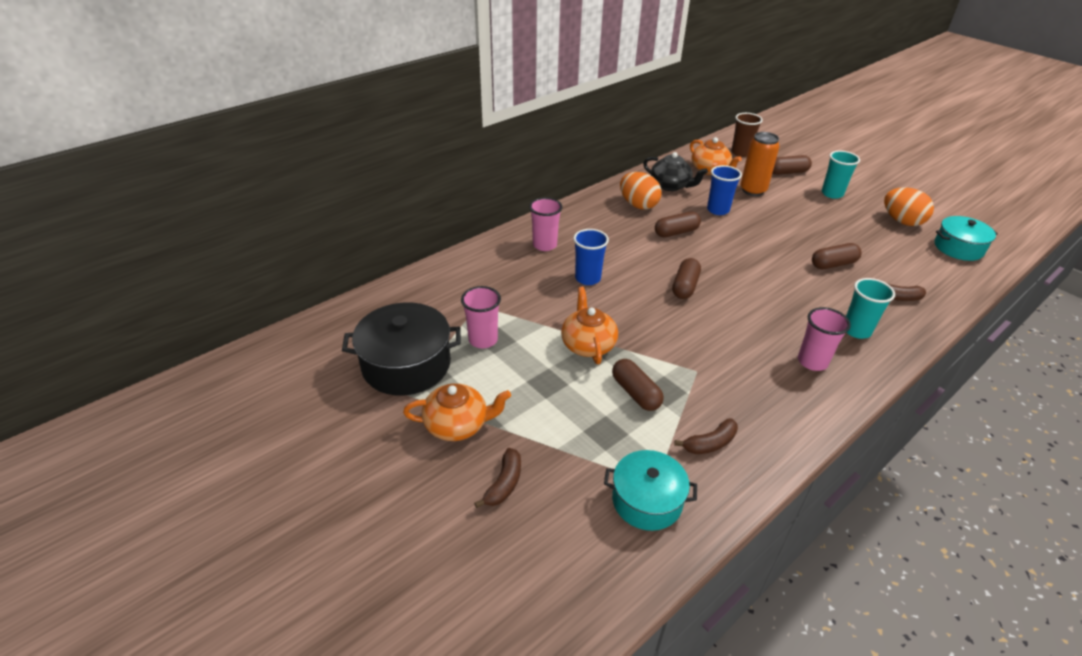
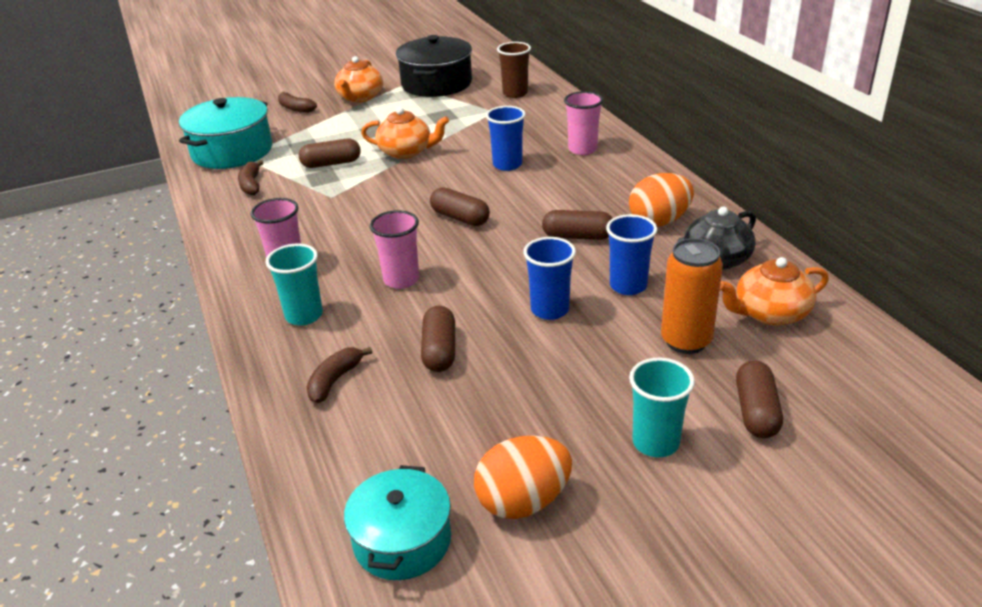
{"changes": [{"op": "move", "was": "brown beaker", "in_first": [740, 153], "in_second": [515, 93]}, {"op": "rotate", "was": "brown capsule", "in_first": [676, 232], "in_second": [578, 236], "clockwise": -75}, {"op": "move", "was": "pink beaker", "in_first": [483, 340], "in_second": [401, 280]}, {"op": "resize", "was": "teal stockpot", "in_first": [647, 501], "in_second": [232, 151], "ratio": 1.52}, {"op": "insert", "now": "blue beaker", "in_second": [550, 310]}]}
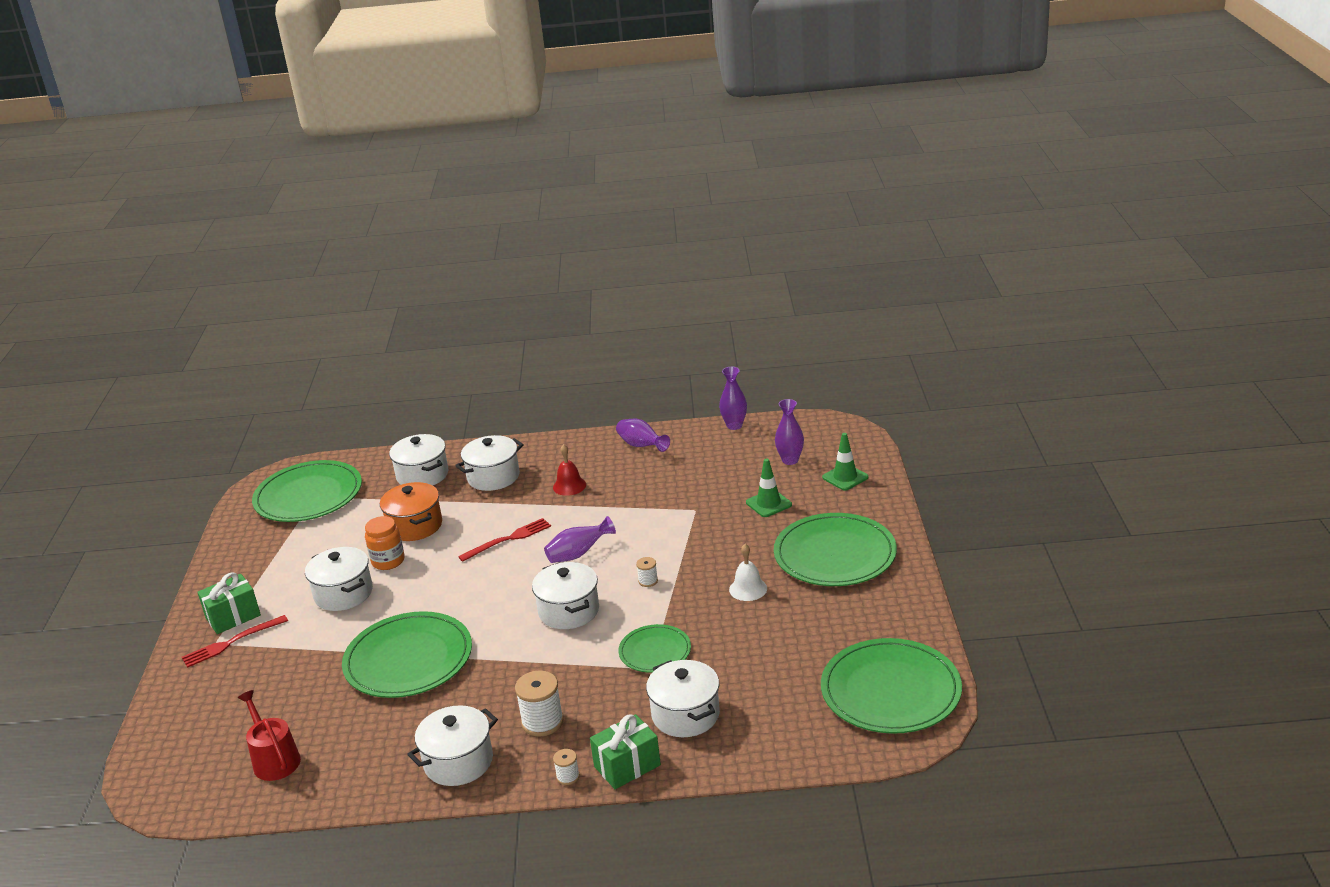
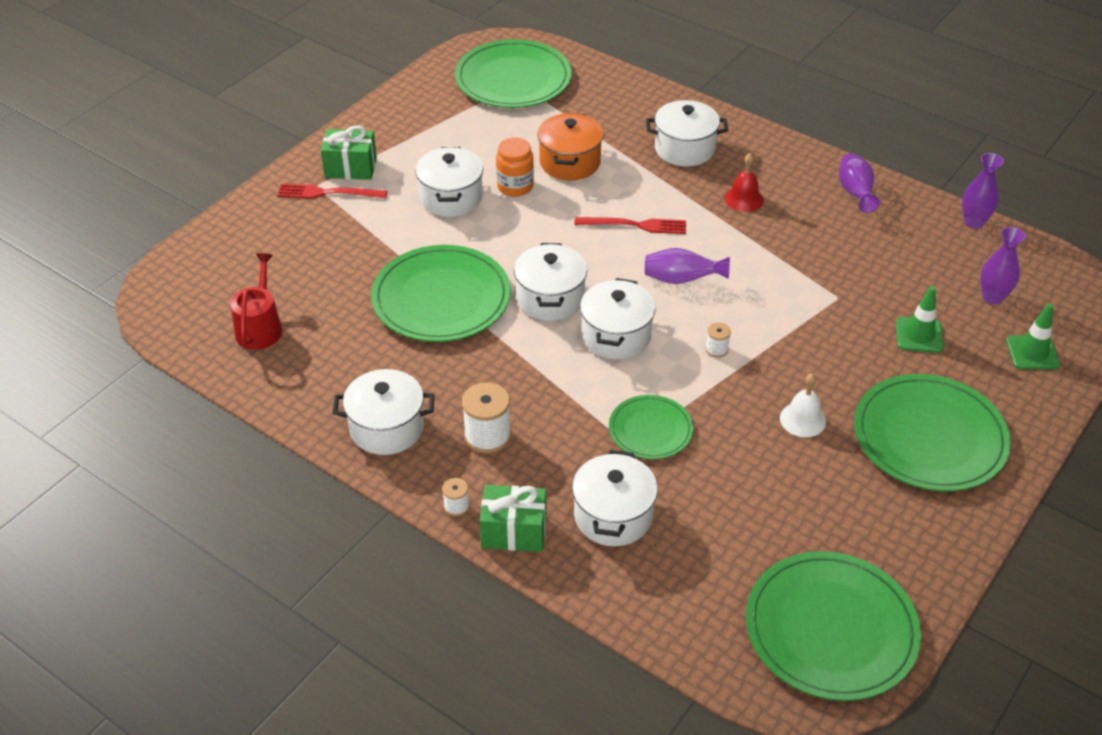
{"changes": [{"op": "move", "was": "pure white stockpot", "in_first": [422, 475], "in_second": [550, 298]}]}
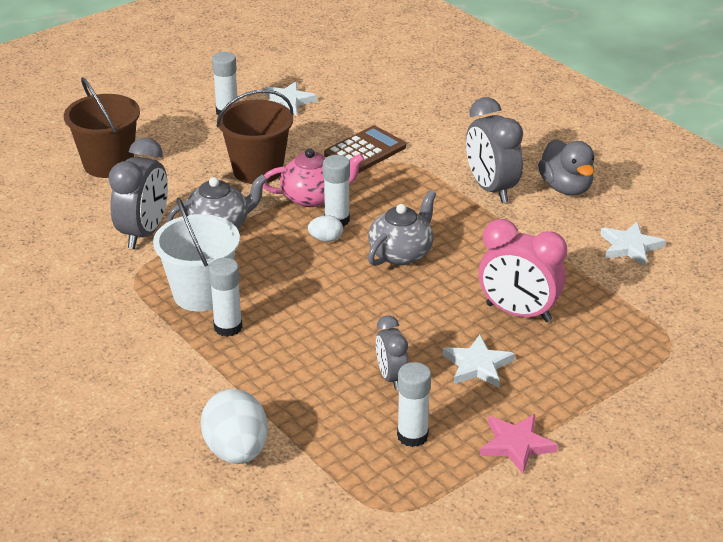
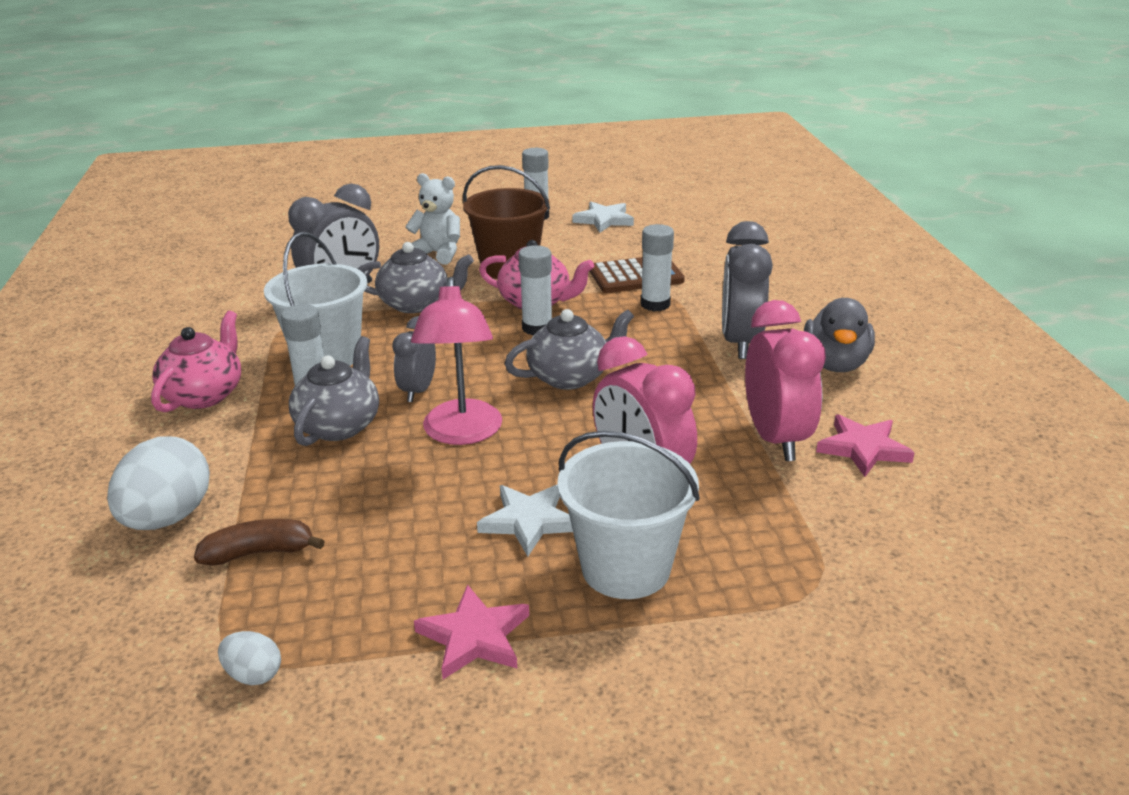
{"changes": [{"op": "delete", "was": "brown sand bucket", "in_first": [108, 164]}, {"op": "move", "was": "pure white egg", "in_first": [326, 239], "in_second": [253, 675]}, {"op": "recolor", "was": "pure white star", "now": "pink star", "in_first": [630, 247], "in_second": [863, 448]}, {"op": "move", "was": "gray bedside clock", "in_first": [391, 377], "in_second": [418, 391]}, {"op": "move", "was": "pure white glue", "in_first": [412, 436], "in_second": [655, 304]}, {"op": "insert", "now": "pure white teddy", "in_second": [438, 254]}, {"op": "insert", "now": "pink reading lamp", "in_second": [462, 433]}, {"op": "insert", "now": "pink bedside clock", "in_second": [775, 439]}, {"op": "insert", "now": "pink china teapot", "in_second": [204, 395]}, {"op": "insert", "now": "gray china teapot", "in_second": [339, 425]}, {"op": "insert", "now": "pure white sand bucket", "in_second": [625, 568]}, {"op": "insert", "now": "brown banana fruit", "in_second": [259, 552]}]}
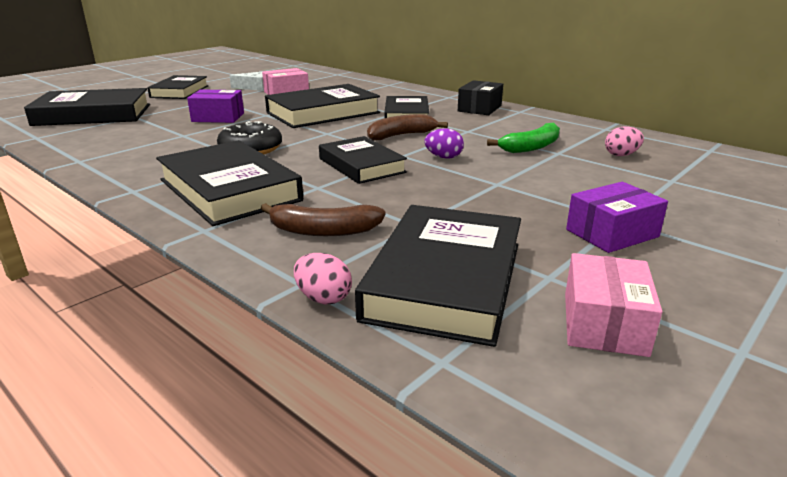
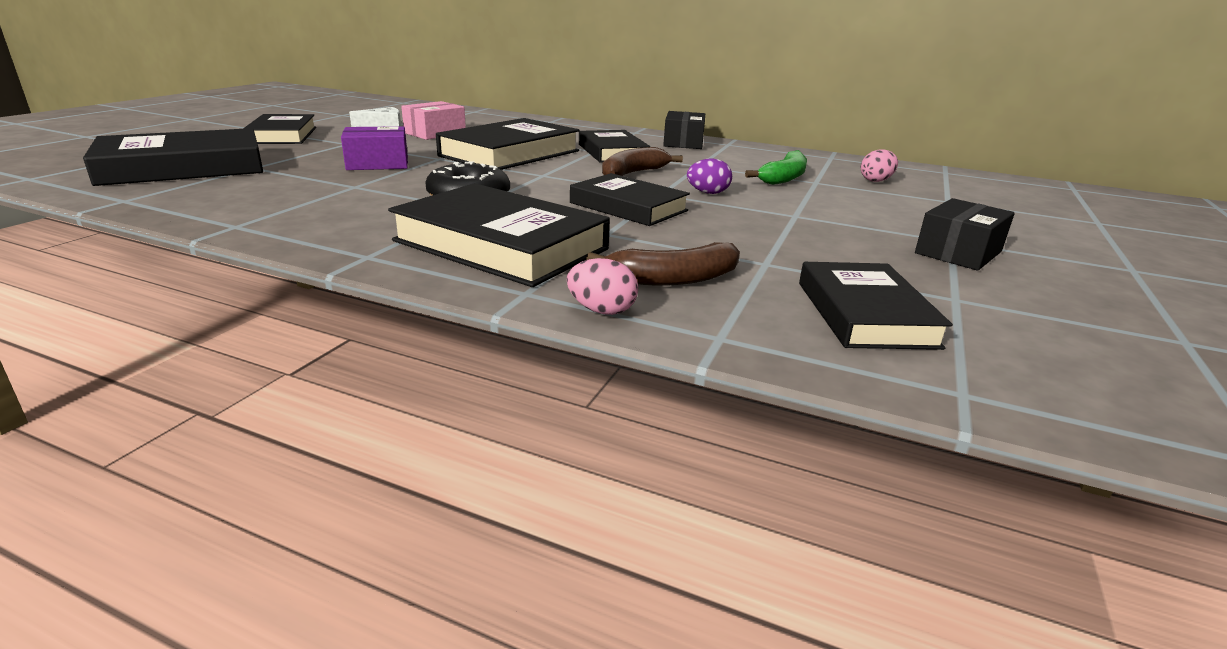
{"changes": [{"op": "recolor", "was": "violet package", "now": "black package", "in_first": [612, 233], "in_second": [958, 252]}, {"op": "resize", "was": "black hardcover", "in_first": [445, 280], "in_second": [864, 314], "ratio": 0.66}, {"op": "move", "was": "pink egg", "in_first": [323, 298], "in_second": [602, 310]}, {"op": "delete", "was": "pink package", "in_first": [604, 323]}]}
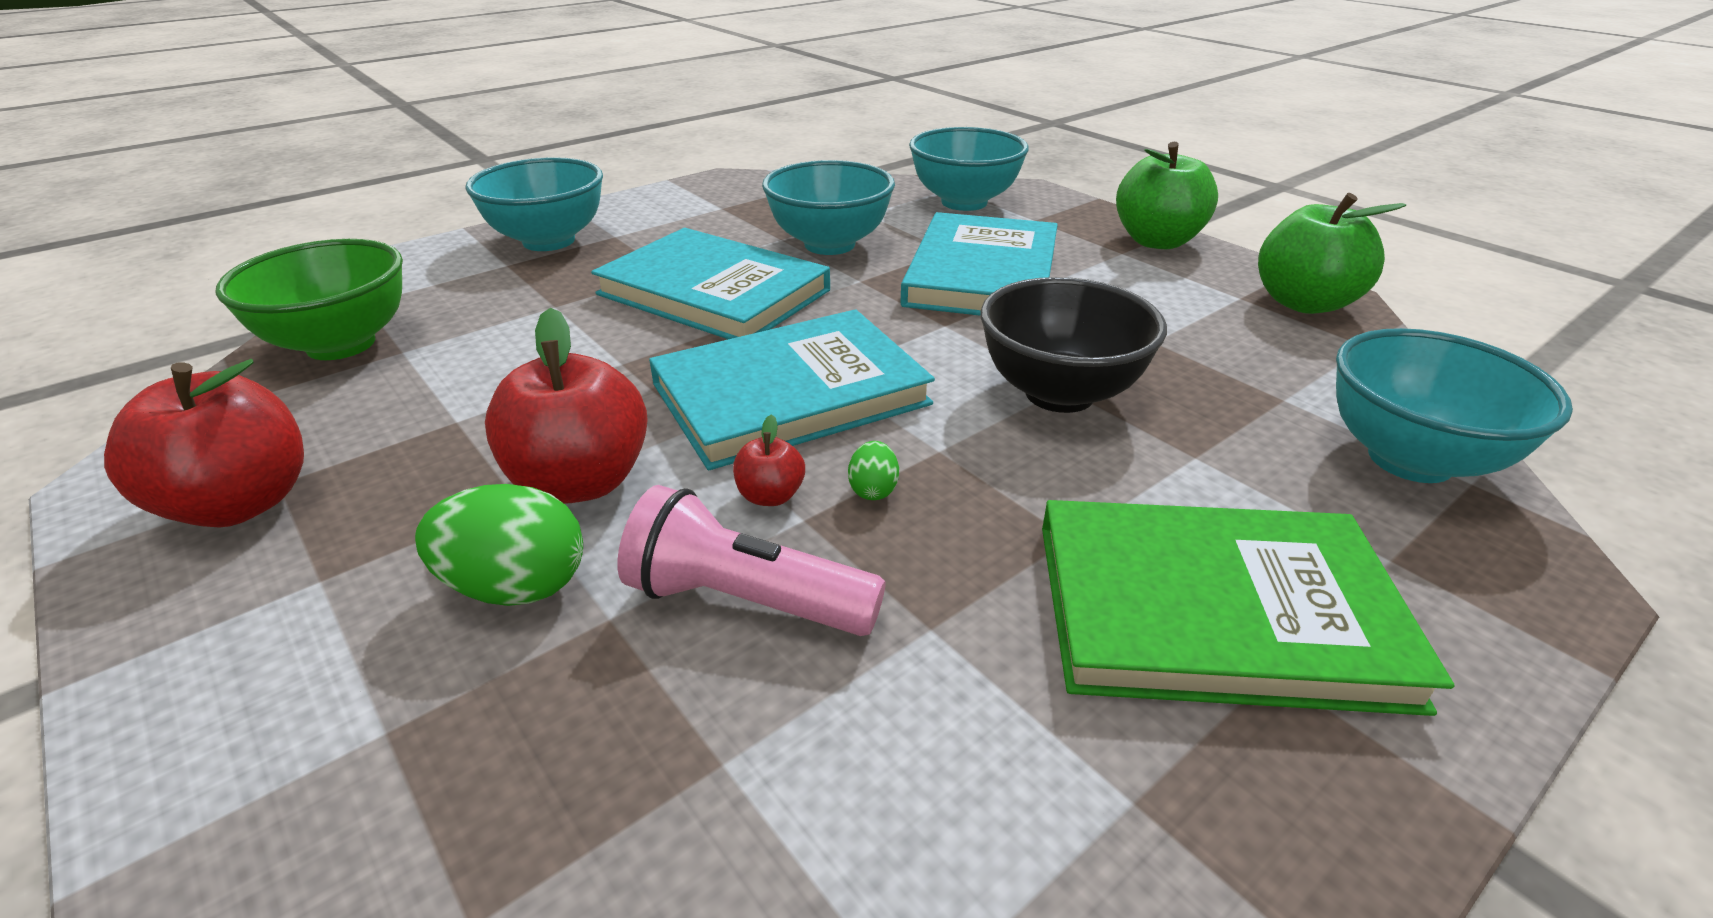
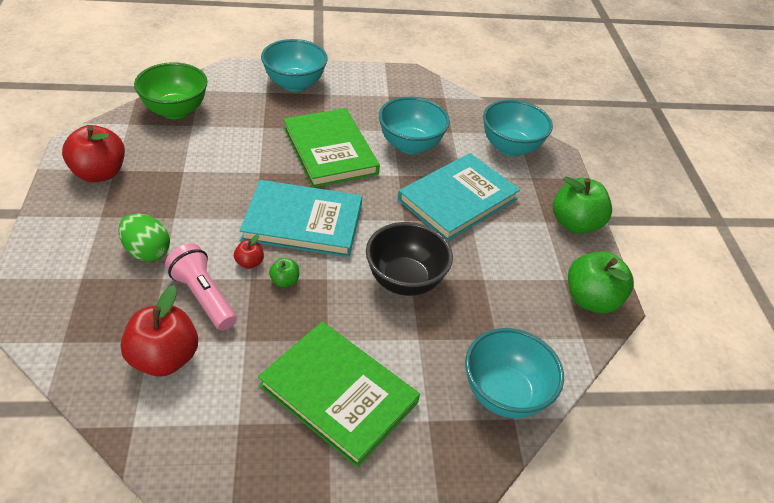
{"changes": [{"op": "recolor", "was": "teal hardcover", "now": "leaf-green hardcover", "in_first": [713, 292], "in_second": [330, 151]}, {"op": "move", "was": "red apple fruit", "in_first": [581, 482], "in_second": [164, 358]}, {"op": "replace", "was": "leaf-green egg", "now": "leaf-green apple fruit", "in_first": [873, 490], "in_second": [285, 281]}]}
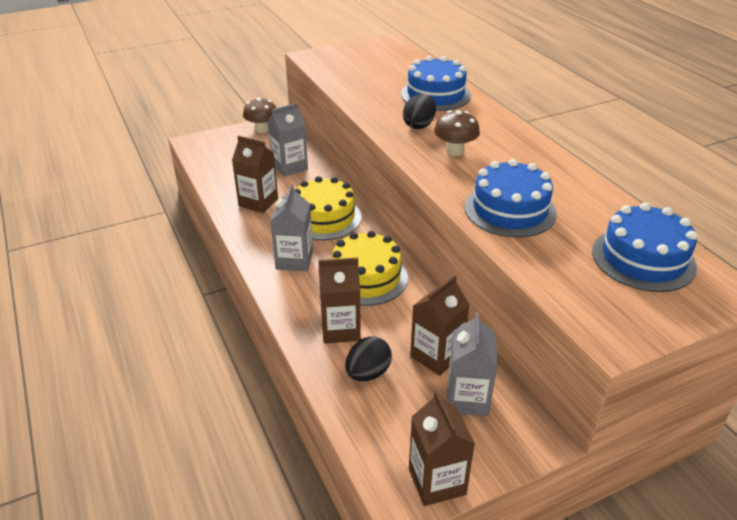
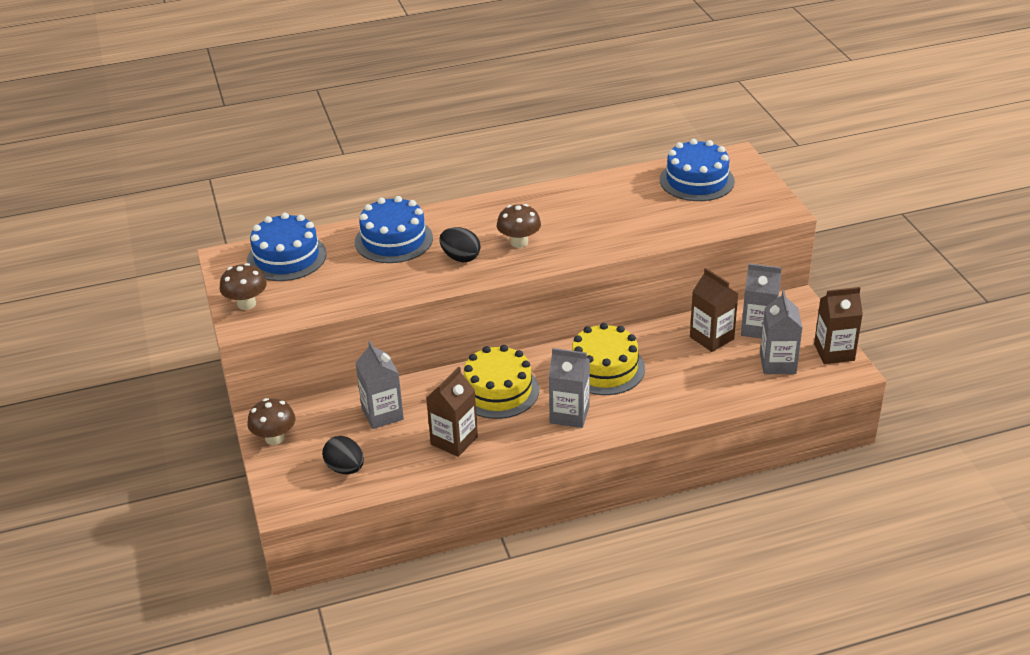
{"changes": [{"op": "move", "was": "blue gateau", "in_first": [510, 210], "in_second": [286, 257]}, {"op": "delete", "was": "brown juice carton", "in_first": [340, 329]}, {"op": "move", "was": "black egg", "in_first": [368, 373], "in_second": [345, 468]}, {"op": "insert", "now": "brown mushroom", "in_second": [246, 304]}, {"op": "insert", "now": "gray juice carton", "in_second": [777, 364]}]}
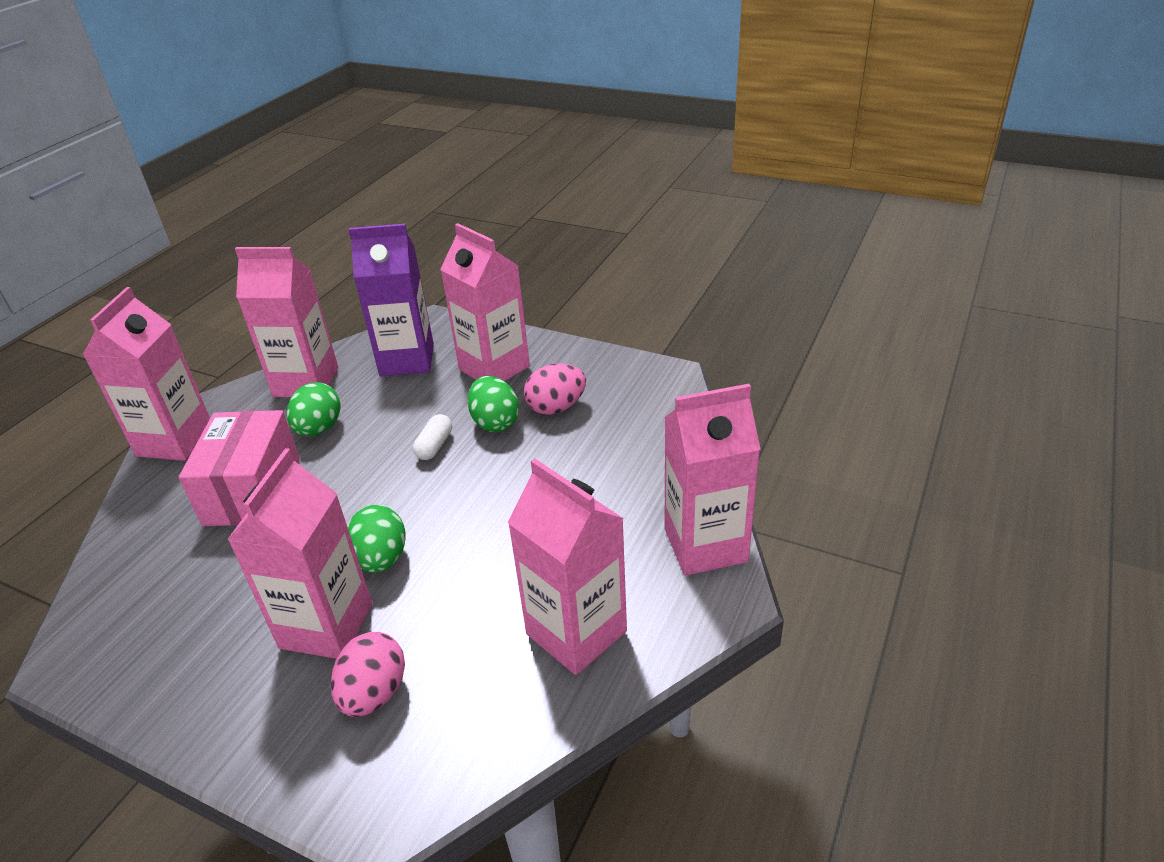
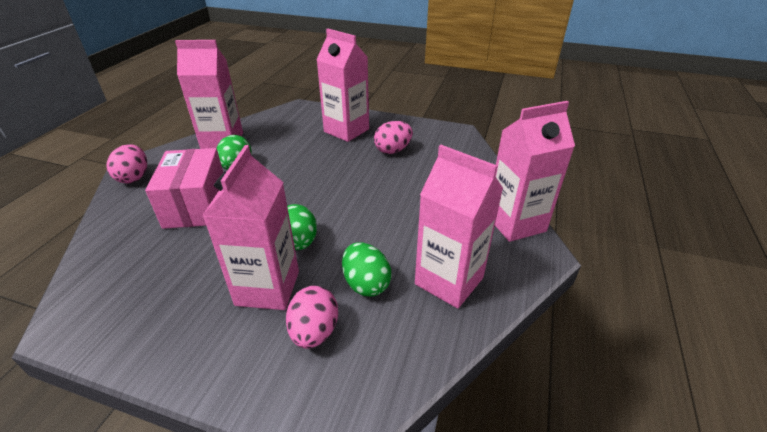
{"changes": [{"op": "delete", "was": "violet juice carton", "in_first": [407, 360]}, {"op": "replace", "was": "pink juice carton", "now": "pink egg", "in_first": [175, 441], "in_second": [134, 177]}, {"op": "move", "was": "leaf-green egg", "in_first": [495, 422], "in_second": [366, 284]}, {"op": "delete", "was": "pure white capsule", "in_first": [434, 446]}]}
